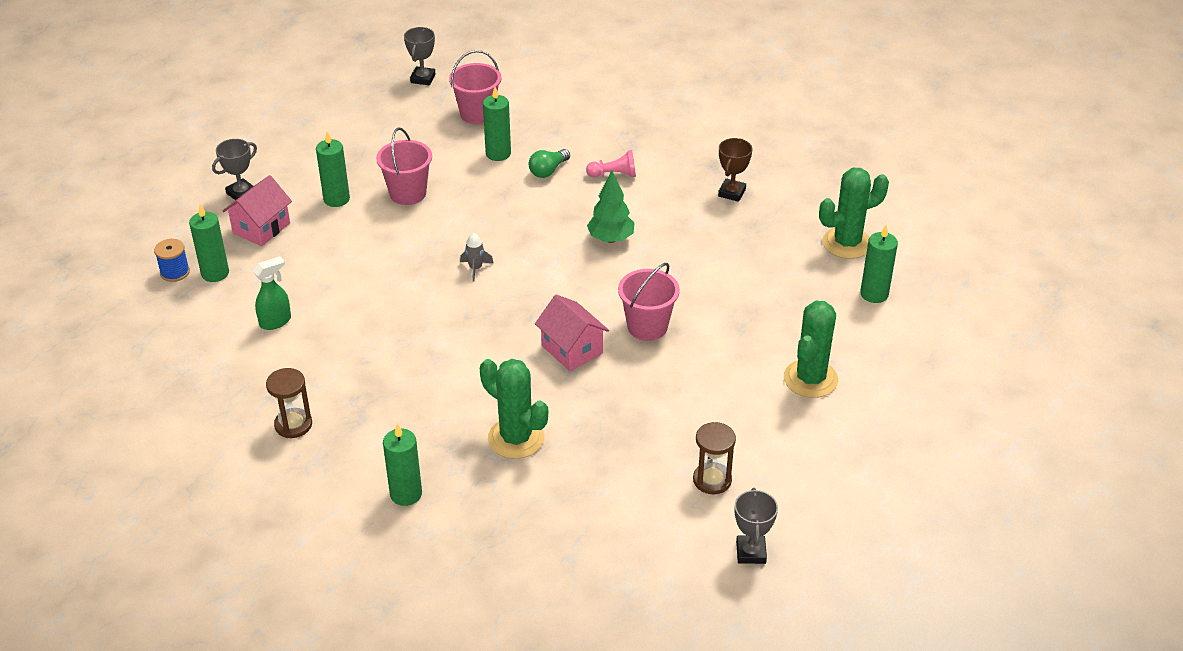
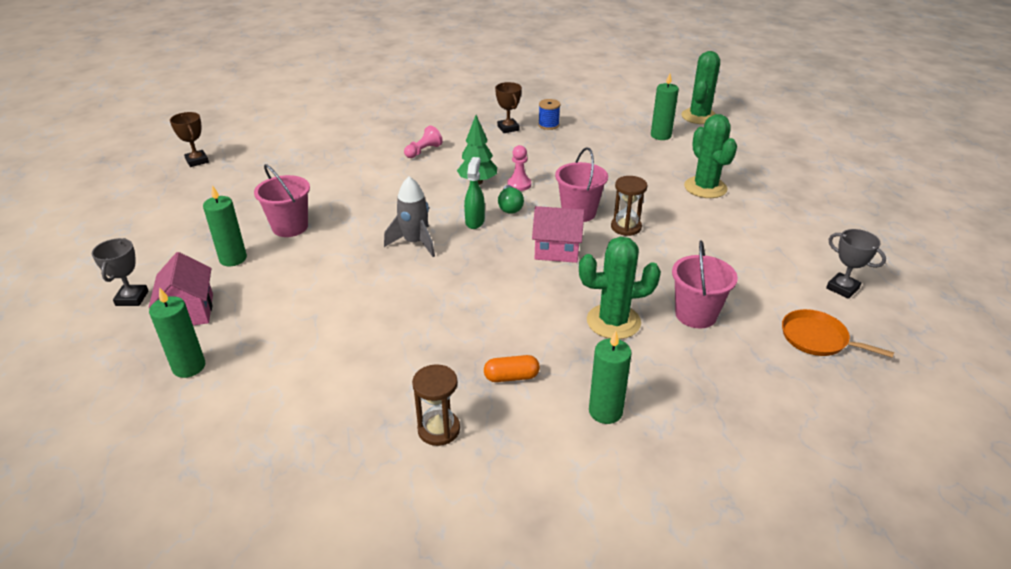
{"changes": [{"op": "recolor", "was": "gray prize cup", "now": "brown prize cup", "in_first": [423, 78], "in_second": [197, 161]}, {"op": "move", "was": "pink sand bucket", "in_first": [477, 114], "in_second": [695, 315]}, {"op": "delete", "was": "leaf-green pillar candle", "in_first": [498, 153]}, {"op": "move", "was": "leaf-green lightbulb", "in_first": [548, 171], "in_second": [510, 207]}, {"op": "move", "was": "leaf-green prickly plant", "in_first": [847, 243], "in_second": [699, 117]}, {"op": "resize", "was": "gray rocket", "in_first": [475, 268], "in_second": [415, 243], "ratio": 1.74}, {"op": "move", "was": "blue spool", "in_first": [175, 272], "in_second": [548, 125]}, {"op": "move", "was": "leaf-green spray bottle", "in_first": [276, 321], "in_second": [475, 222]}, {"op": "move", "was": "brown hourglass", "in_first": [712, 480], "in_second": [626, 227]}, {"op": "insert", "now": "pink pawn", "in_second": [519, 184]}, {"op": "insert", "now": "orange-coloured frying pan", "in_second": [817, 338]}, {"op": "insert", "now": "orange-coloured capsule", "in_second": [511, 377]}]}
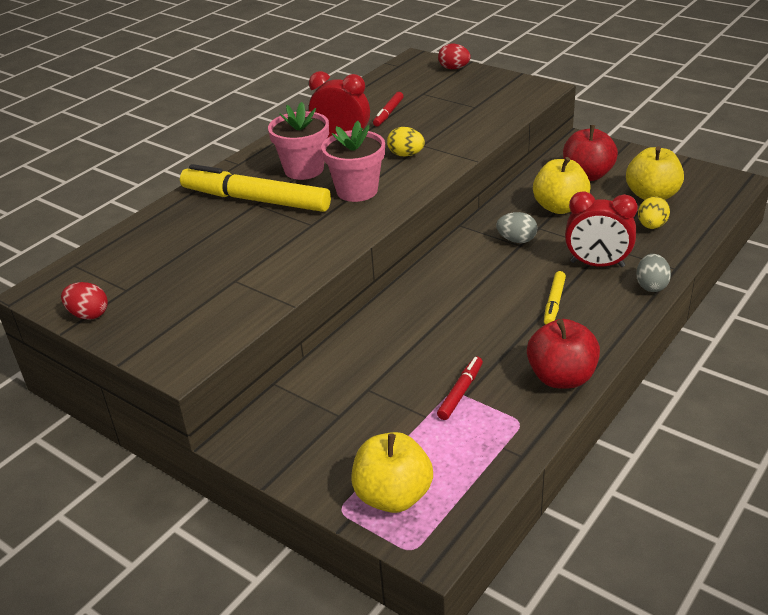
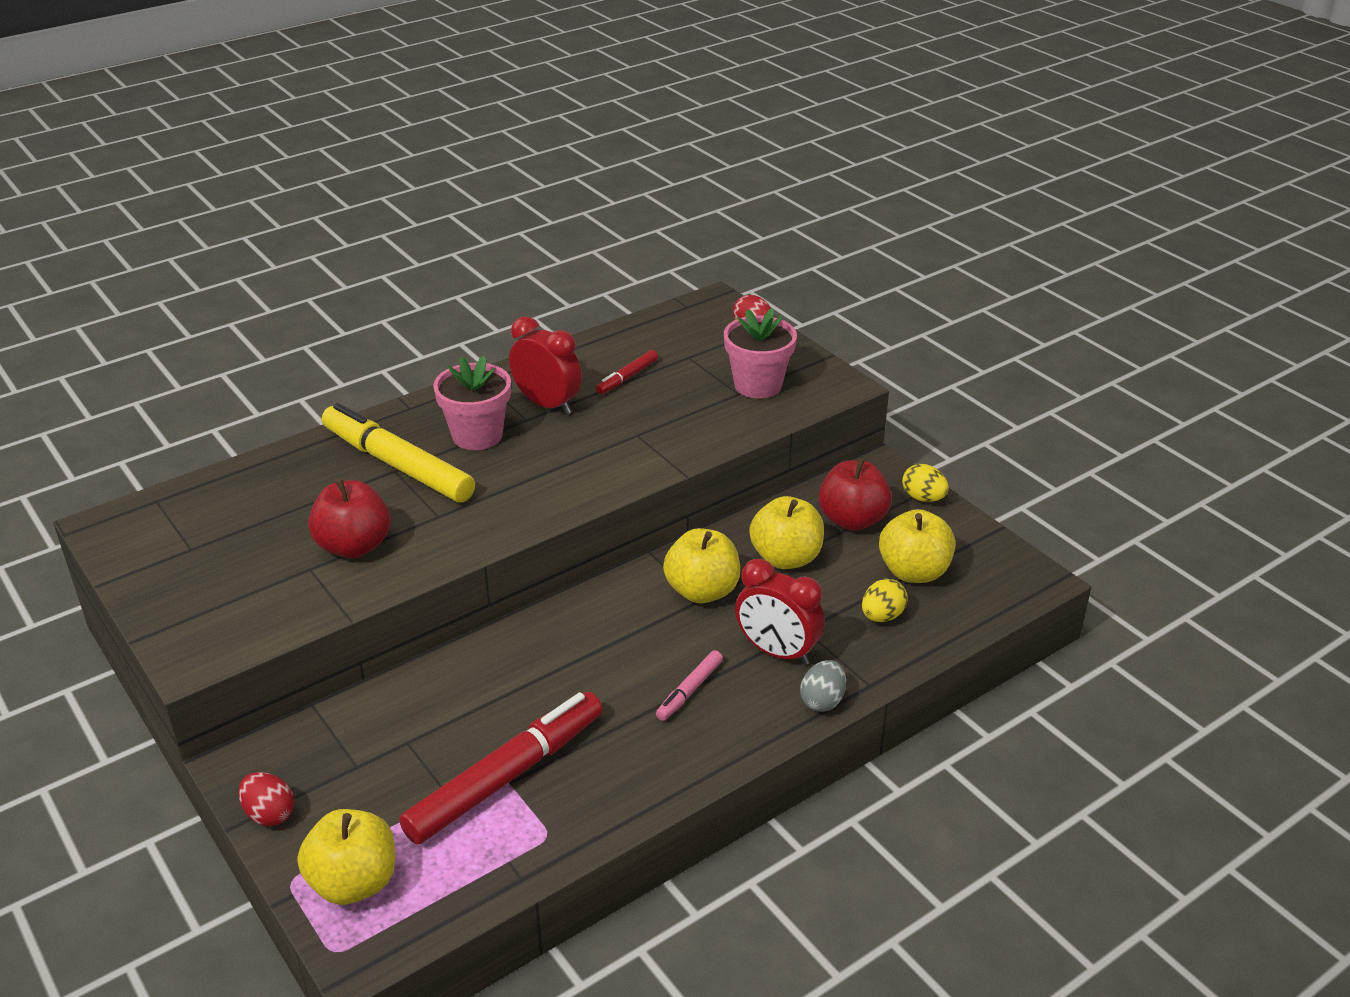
{"changes": [{"op": "move", "was": "pink potted plant", "in_first": [357, 191], "in_second": [758, 385]}, {"op": "move", "was": "yellow egg", "in_first": [406, 155], "in_second": [923, 498]}, {"op": "replace", "was": "gray egg", "now": "yellow apple fruit", "in_first": [516, 240], "in_second": [702, 591]}, {"op": "recolor", "was": "yellow marker pen", "now": "pink marker pen", "in_first": [554, 302], "in_second": [690, 690]}, {"op": "move", "was": "red egg", "in_first": [89, 314], "in_second": [269, 814]}, {"op": "move", "was": "red apple fruit", "in_first": [561, 377], "in_second": [354, 546]}, {"op": "resize", "was": "red marker pen", "in_first": [460, 392], "in_second": [505, 777], "ratio": 2.18}]}
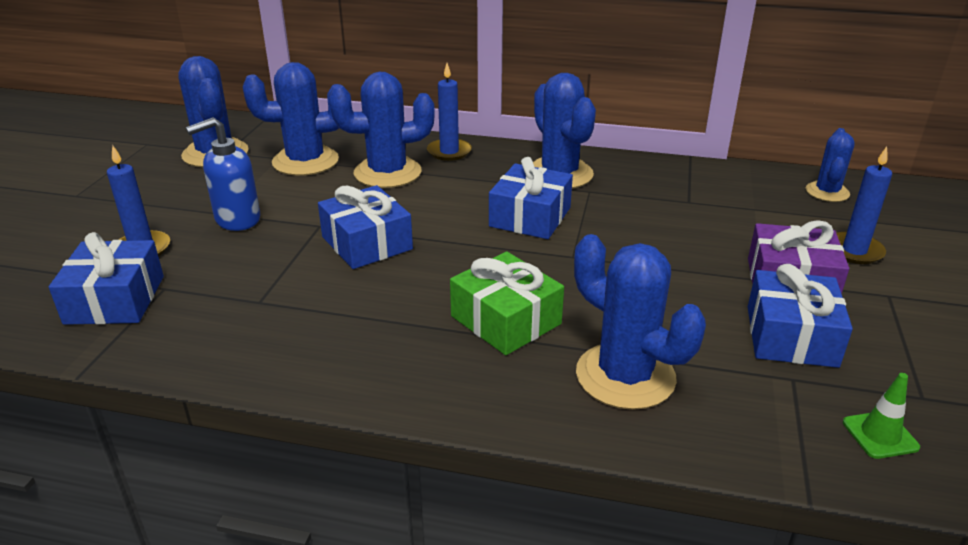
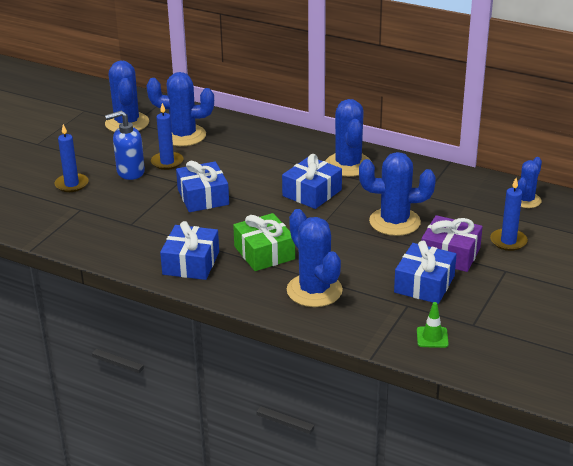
{"changes": [{"op": "move", "was": "blue pillar candle", "in_first": [449, 152], "in_second": [167, 162]}, {"op": "move", "was": "blue prickly plant", "in_first": [387, 173], "in_second": [394, 222]}, {"op": "move", "was": "blue wrapped gift", "in_first": [115, 299], "in_second": [191, 263]}]}
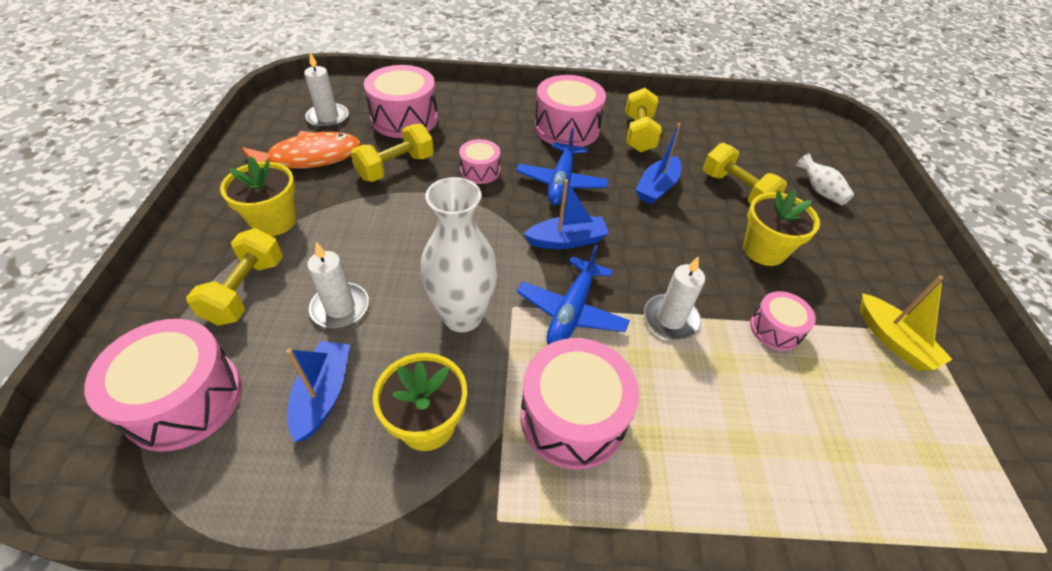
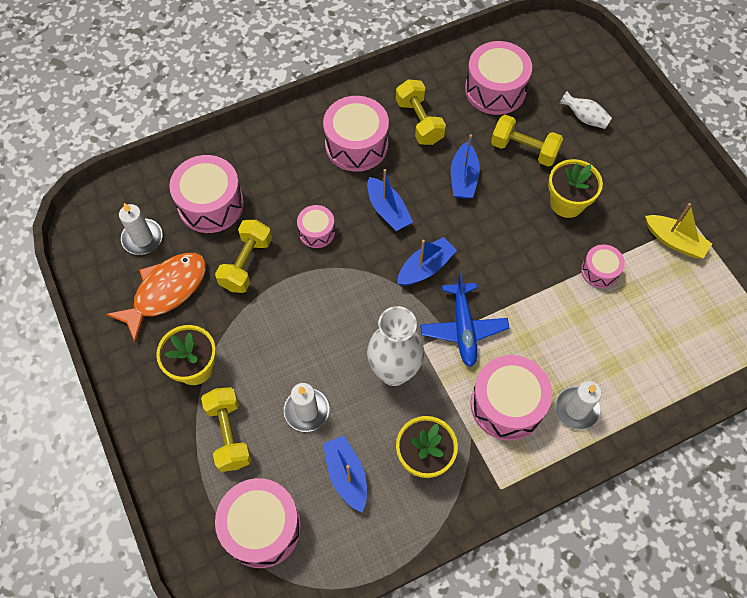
{"changes": [{"op": "replace", "was": "blue toy plane", "now": "blue sailboat", "in_first": [561, 182], "in_second": [388, 210]}, {"op": "move", "was": "pure white pillar candle", "in_first": [670, 319], "in_second": [576, 409]}, {"op": "insert", "now": "pink drum", "in_second": [495, 90]}]}
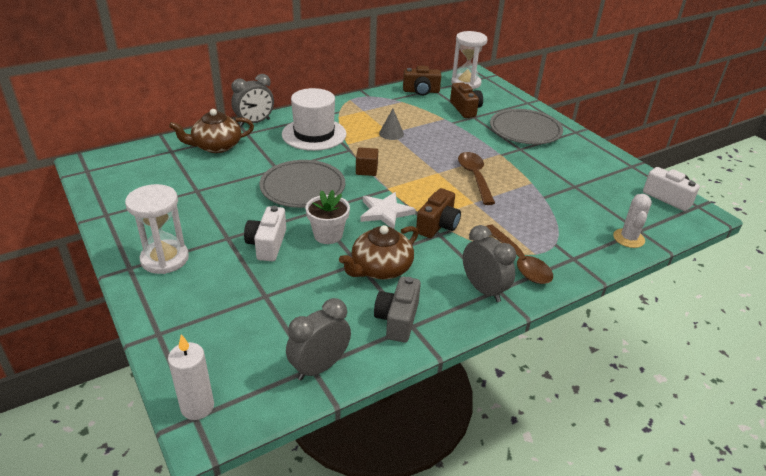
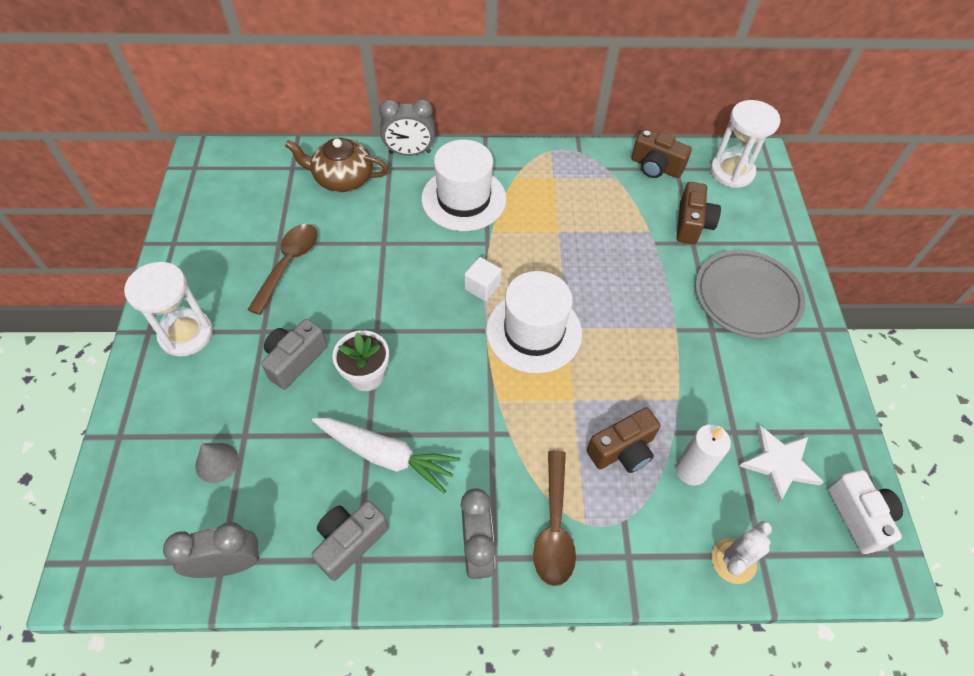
{"changes": [{"op": "move", "was": "gray solid cone", "in_first": [391, 133], "in_second": [217, 462]}, {"op": "recolor", "was": "brown solid cube", "now": "pure white solid cube", "in_first": [366, 170], "in_second": [482, 287]}, {"op": "move", "was": "brown spoon", "in_first": [475, 177], "in_second": [288, 264]}, {"op": "delete", "was": "gray flat dish", "in_first": [302, 187]}, {"op": "move", "was": "brown photo camera", "in_first": [438, 225], "in_second": [622, 450]}, {"op": "move", "was": "pure white star", "in_first": [385, 212], "in_second": [779, 464]}, {"op": "recolor", "was": "pure white photo camera", "now": "gray photo camera", "in_first": [267, 244], "in_second": [295, 360]}, {"op": "replace", "was": "brown china teapot", "now": "pure white carrot", "in_first": [380, 268], "in_second": [386, 455]}, {"op": "move", "was": "pure white pillar candle", "in_first": [197, 407], "in_second": [691, 470]}, {"op": "insert", "now": "pure white top hat", "in_second": [534, 332]}]}
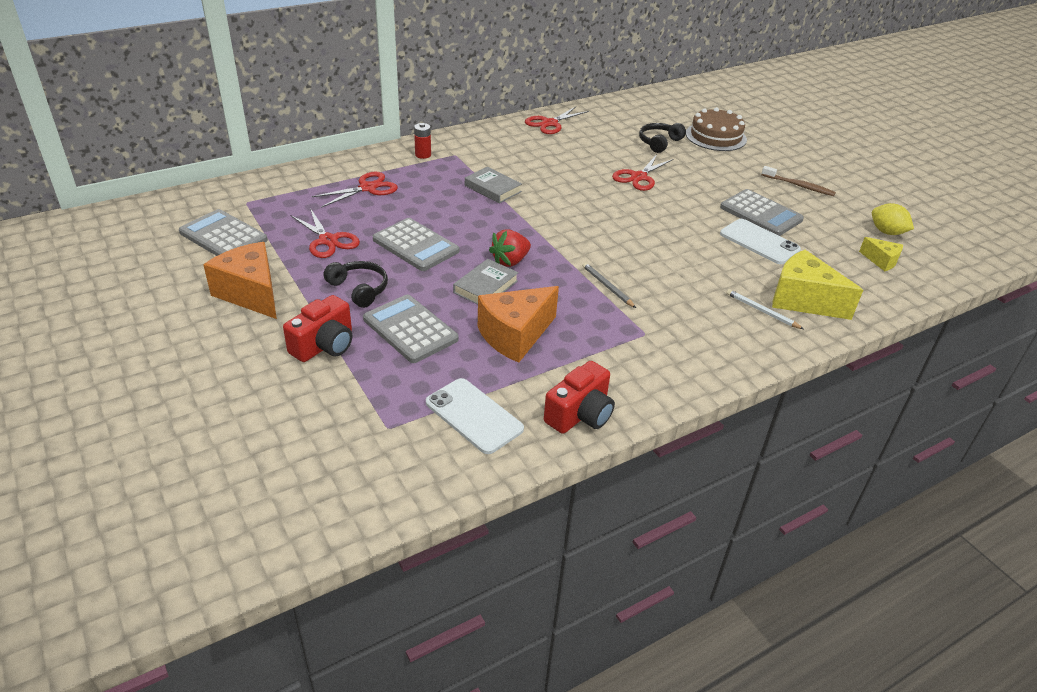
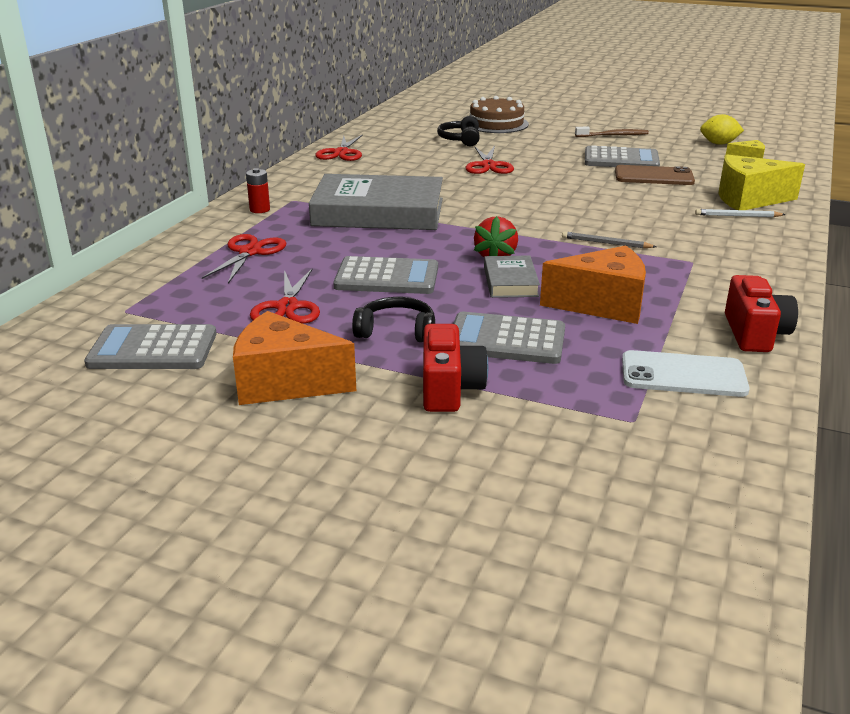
{"changes": [{"op": "resize", "was": "gray hardcover", "in_first": [493, 188], "in_second": [378, 212], "ratio": 2.12}, {"op": "rotate", "was": "red shears", "in_first": [328, 240], "in_second": [287, 307], "clockwise": 75}, {"op": "recolor", "was": "pure white mobile phone", "now": "brown mobile phone", "in_first": [759, 242], "in_second": [654, 176]}, {"op": "rotate", "was": "orange-coloured cheese wedge", "in_first": [515, 336], "in_second": [602, 305], "clockwise": -105}]}
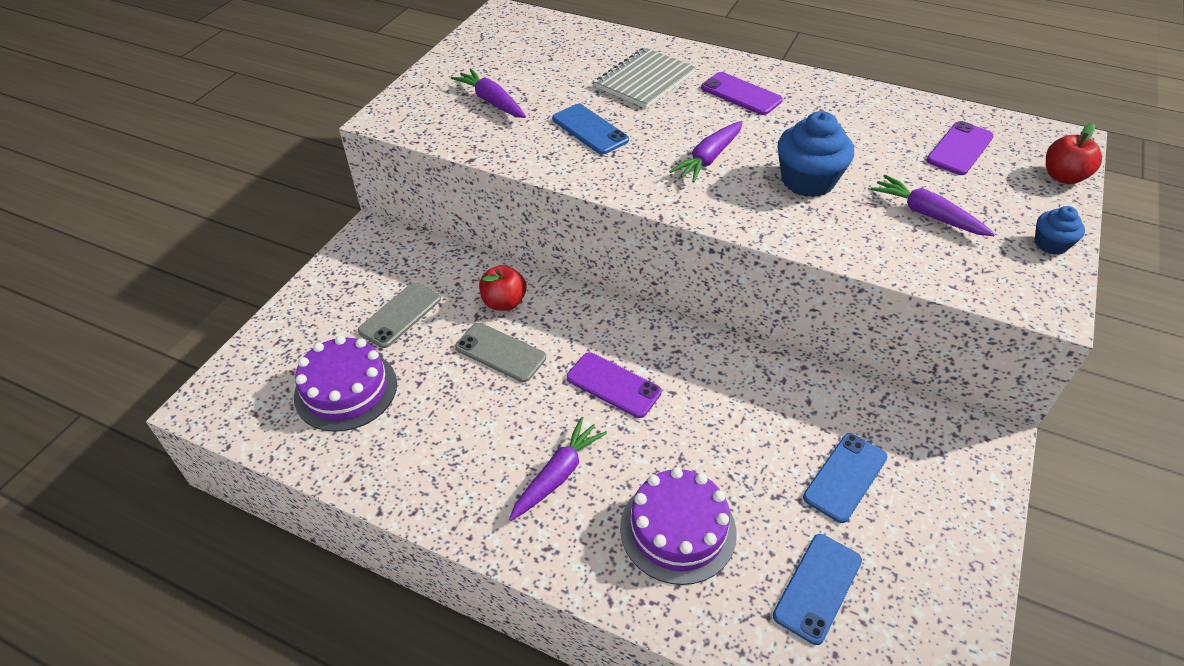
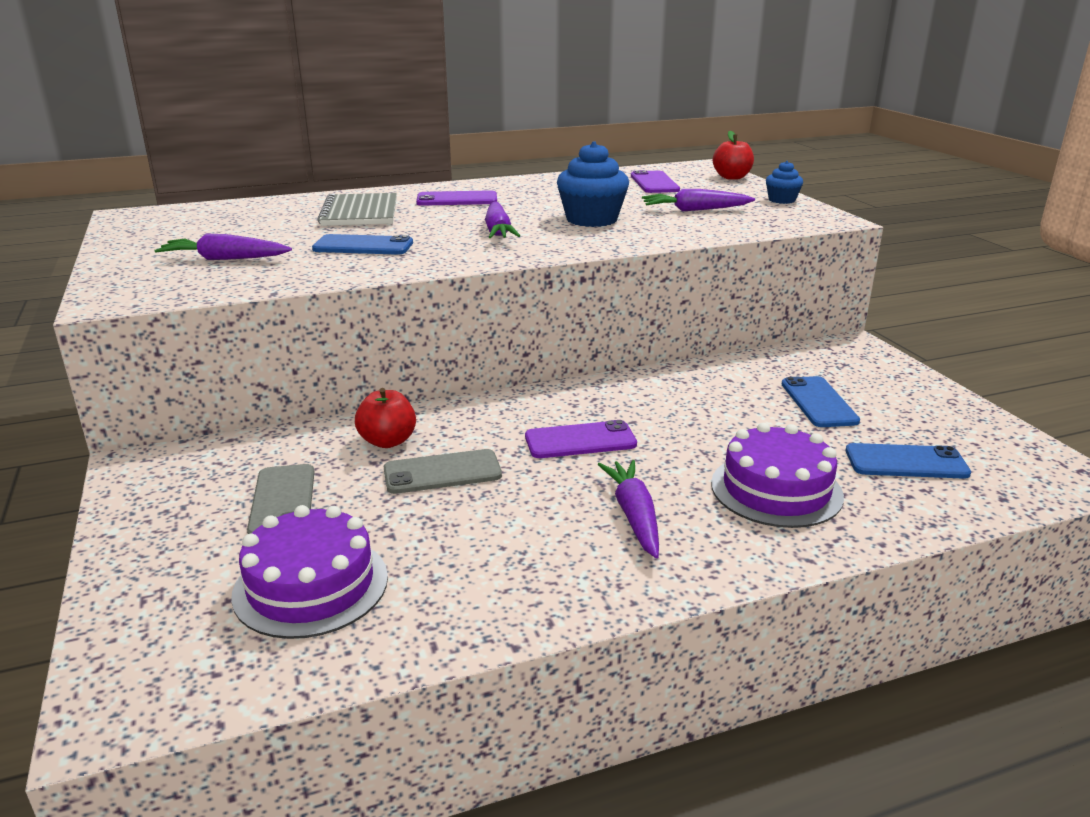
{"changes": [{"op": "rotate", "was": "blue mobile phone", "in_first": [817, 587], "in_second": [906, 462], "clockwise": -75}]}
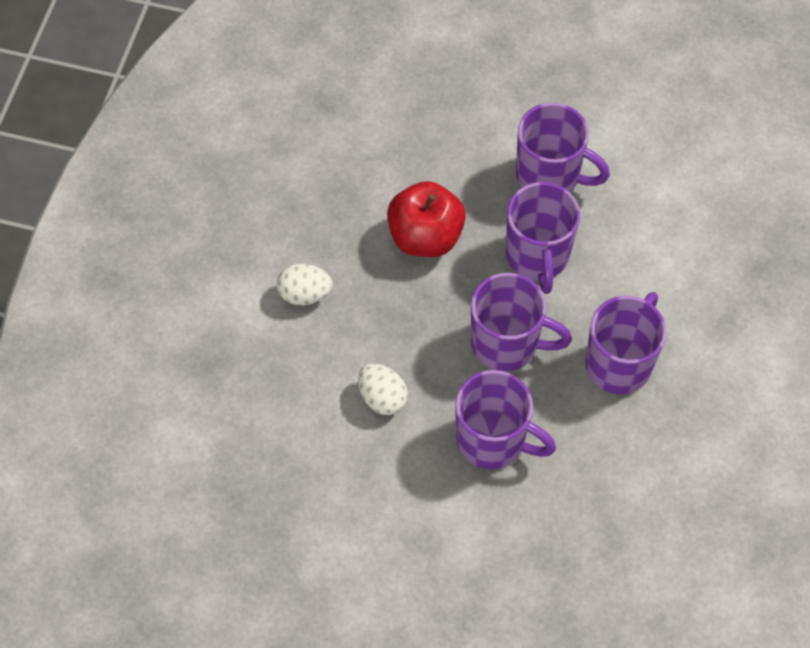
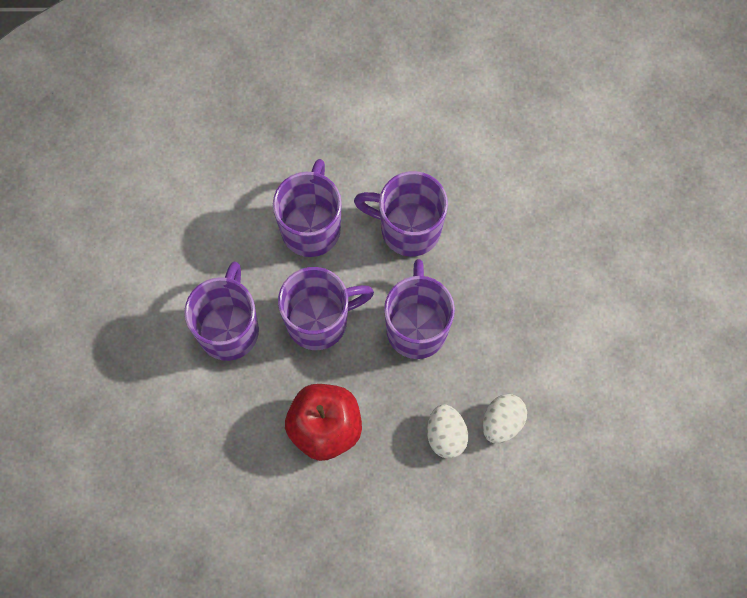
{"changes": [{"op": "move", "was": "pure white egg", "in_first": [305, 294], "in_second": [446, 435]}, {"op": "move", "was": "violet coffee mug", "in_first": [493, 440], "in_second": [311, 227]}]}
